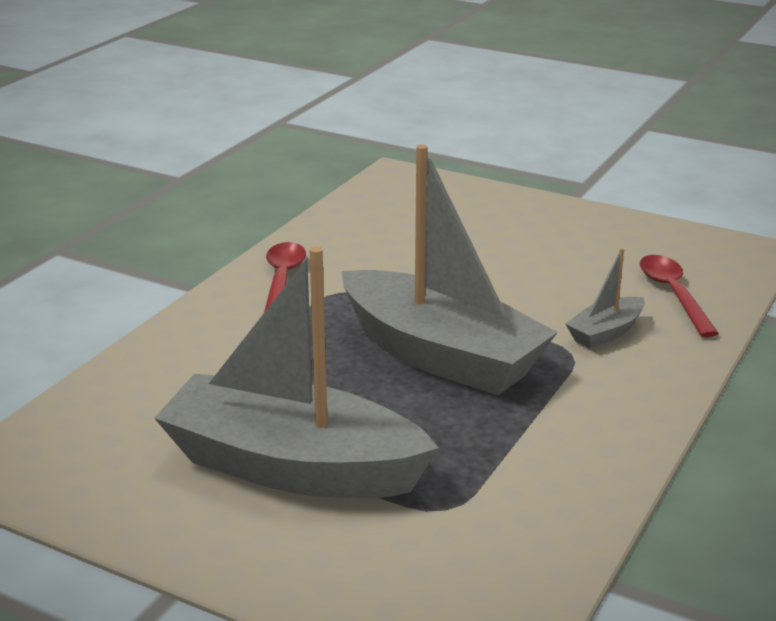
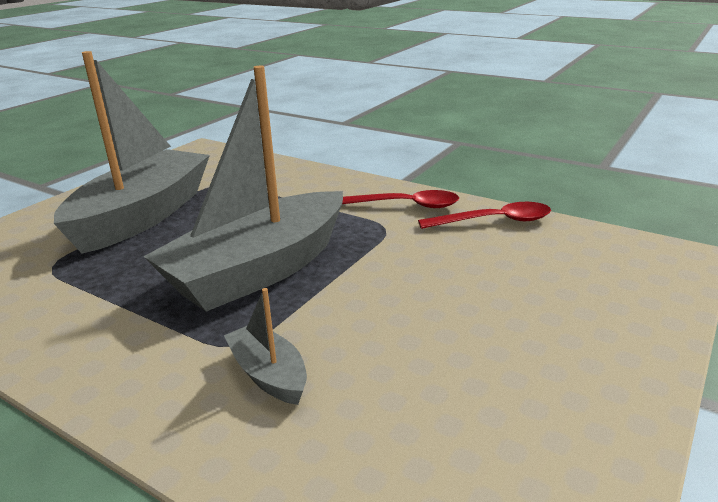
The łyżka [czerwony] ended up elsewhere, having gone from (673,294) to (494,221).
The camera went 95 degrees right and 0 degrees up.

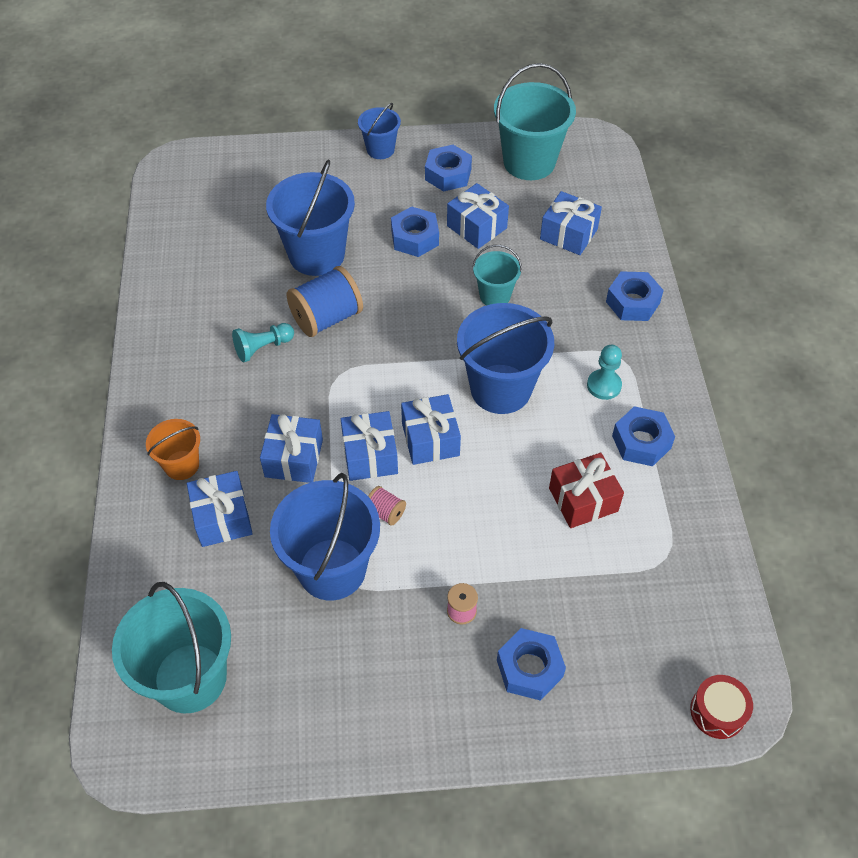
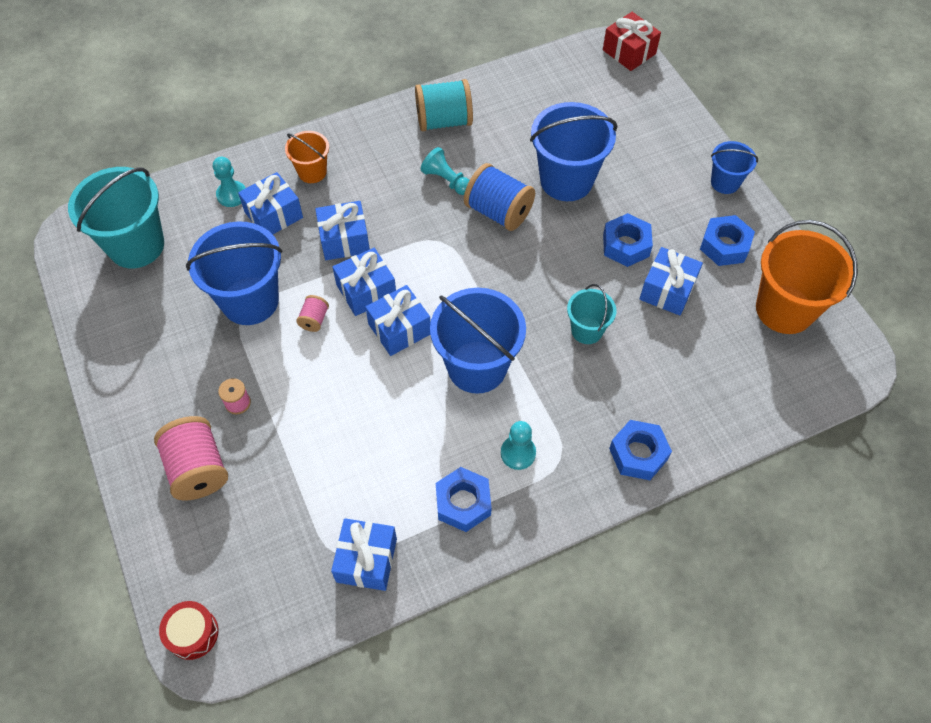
What was the wiadro [turkusowy] at (529,162) turned into the wiadro [pomarańczowy] at (784,309).
The prezent [niebieski] ended up elsewhere, having gone from (568,234) to (366,560).
The prezent [czerwony] ended up elsewhere, having gone from (583,500) to (629,52).
Where the nakrętka [niebieski] stood at (529,668), the szpulka [różowy] came to stand at (198,469).
The second view gained the szpulka [turkusowy] at (444,121).
The second view gained the pionek [turkusowy] at (232,195).
The camera went 70 degrees right and 5 degrees up.

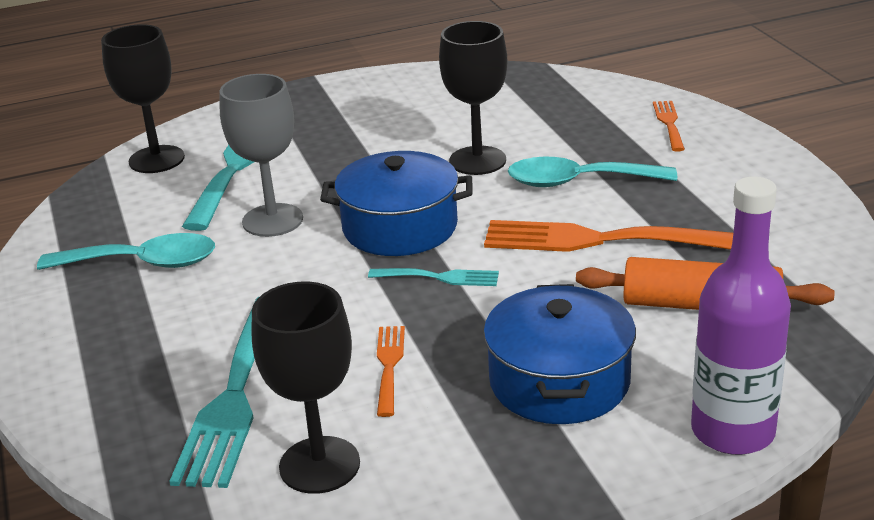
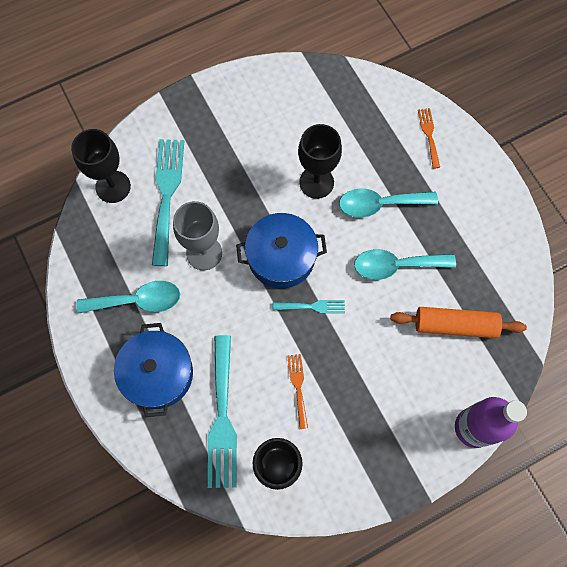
Where the widelec [pomarańczowy] stood at (597,240), the łyżka [turkusowy] came to stand at (395,265).
The garnek [niebieski] ended up elsewhere, having gone from (559,381) to (158,374).
The camera went 10 degrees left and 40 degrees up.

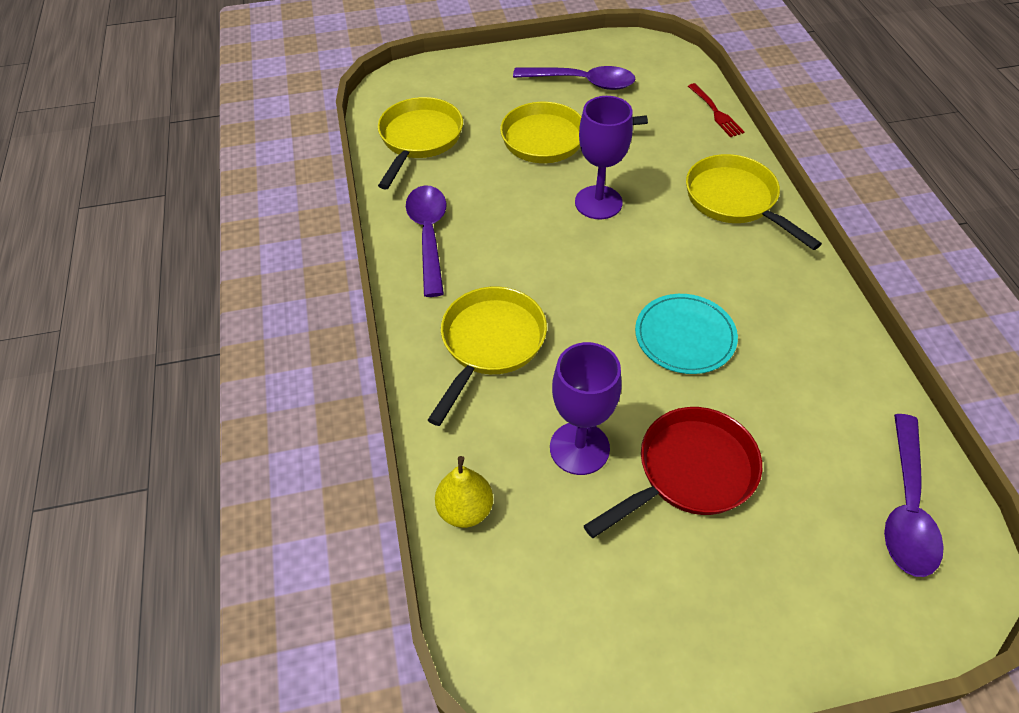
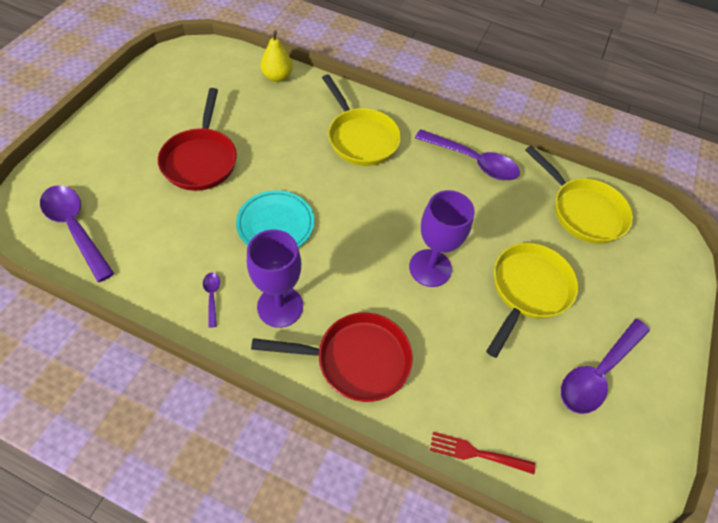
What was the patelnia [żółty] at (734,200) turned into the patelnia [czerwony] at (356,360).
The kielich [fioletowy] ended up elsewhere, having gone from (579,448) to (280,306).
The second view gained the łyżka [fioletowy] at (212,296).
The camera went 120 degrees right and 5 degrees up.

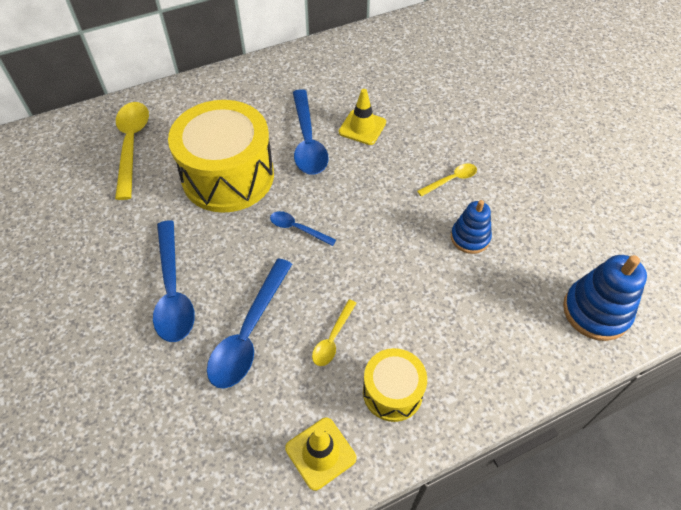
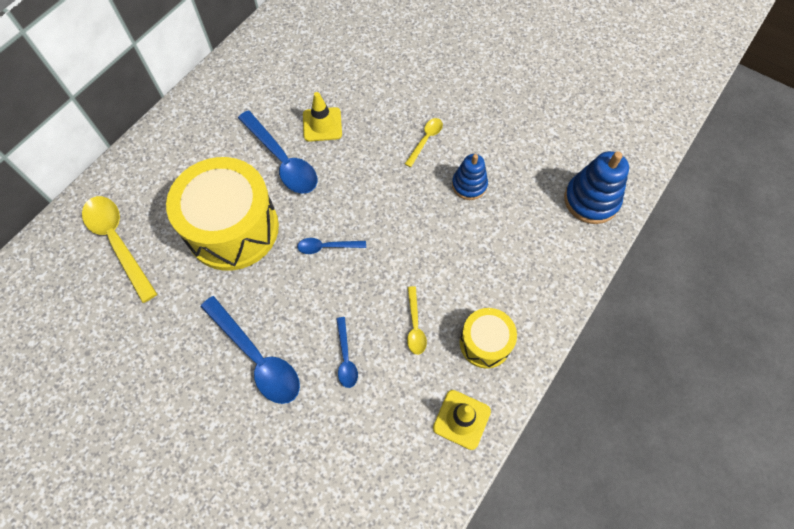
The size of the łyżka [niebieski] at (249,333) changed by a factor of 0.52.
The camera went 30 degrees left and 10 degrees up.

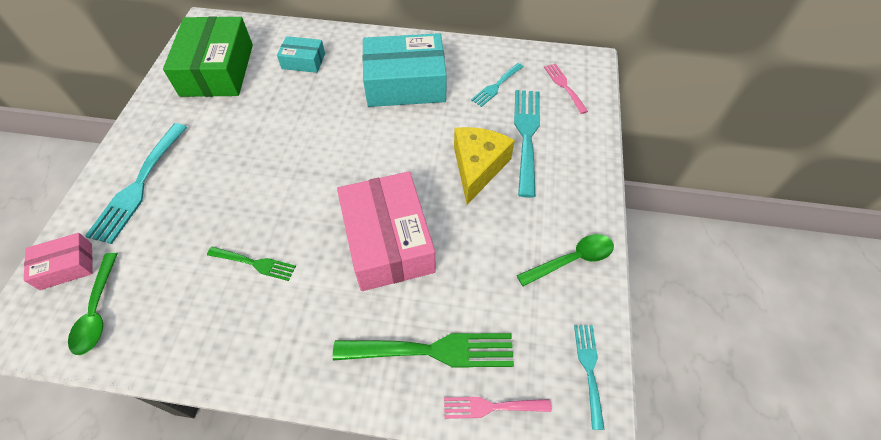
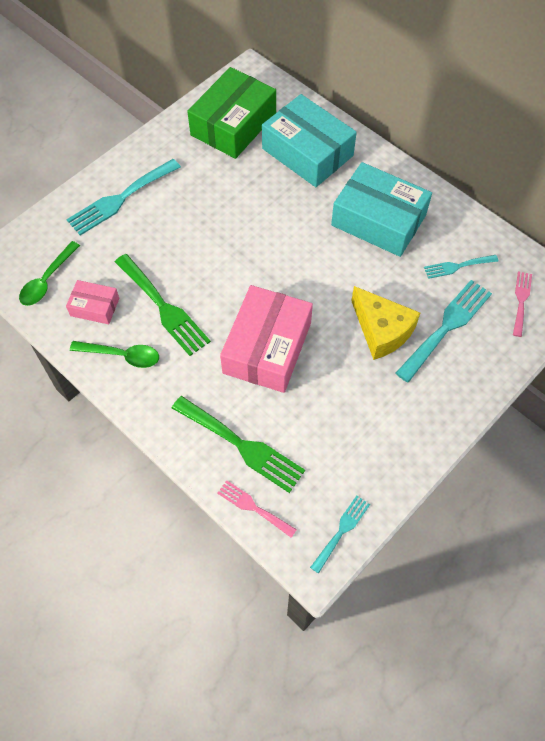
The size of the pudełko [turkusowy] at (303,61) changed by a factor of 1.99.
The ser [żółty] at (477,167) ended up facing another way, 90 degrees clockwise from before.
The pudełko [różowy] ended up elsewhere, having gone from (66,266) to (95,307).
The łyżka [zielony] ended up elsewhere, having gone from (571,260) to (122,355).
The size of the widelec [zielony] at (255,263) changed by a factor of 1.78.
The camera went 35 degrees right and 5 degrees up.

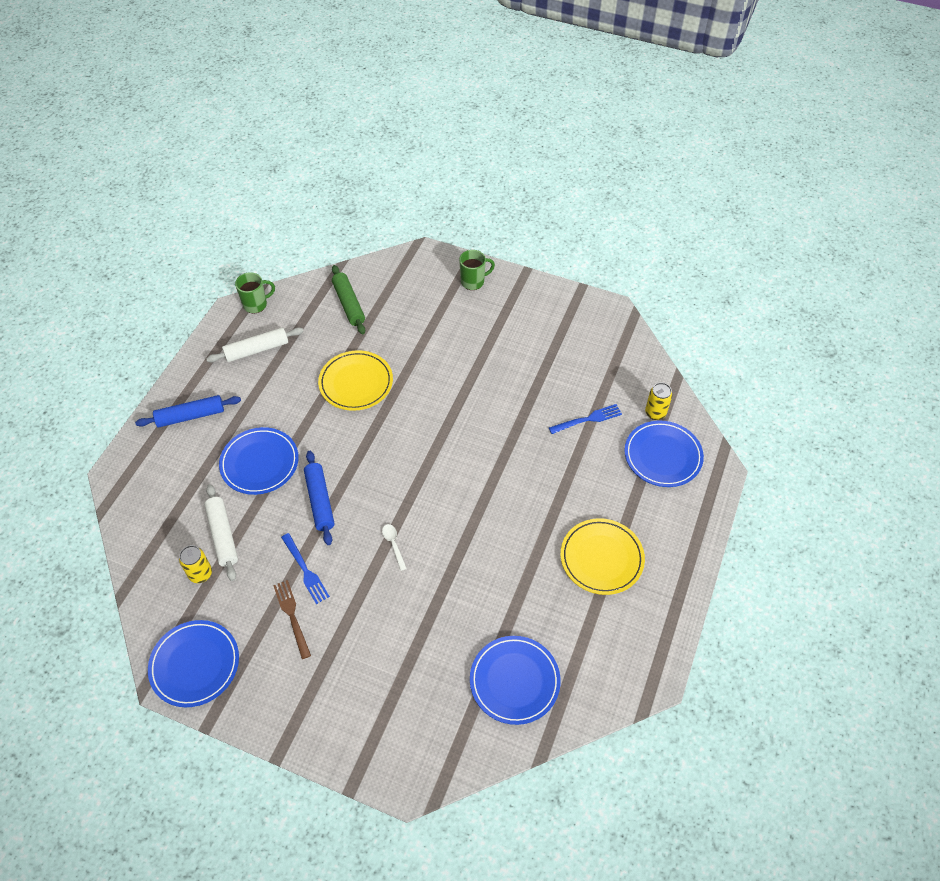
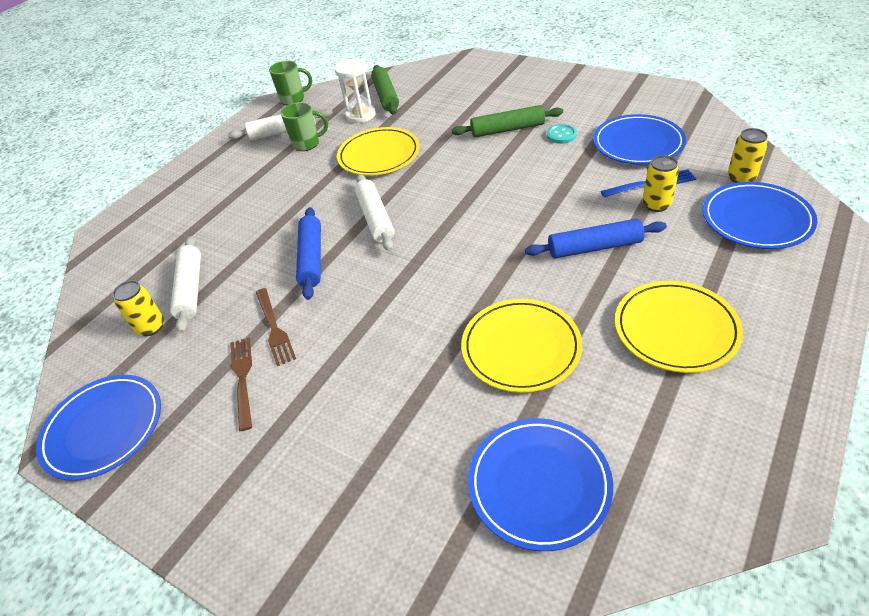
The kubek [zielony] ended up elsewhere, having gone from (473,282) to (307,144).
The wałek do ciasta [niebieski] ended up elsewhere, having gone from (190,416) to (594,247).
The talerz [niebieski] ended up elsewhere, having gone from (259,463) to (638,143).
The second view lost the łyżka [biały] at (393,544).
What was the widelec [niebieski] at (305,570) turned into the widelec [brązowy] at (274,328).
The second view gained the klepsydra [biały] at (361,115).
The second view gained the wałek do ciasta [zielony] at (507,129).
The second view gained the guzik [turkusowy] at (561,135).
The second view gained the puszka [żółty] at (656,205).
The second view gained the wałek do ciasta [biały] at (375,218).
The second view gained the talerz [żółty] at (521,348).
The camera went 15 degrees right and 10 degrees down.

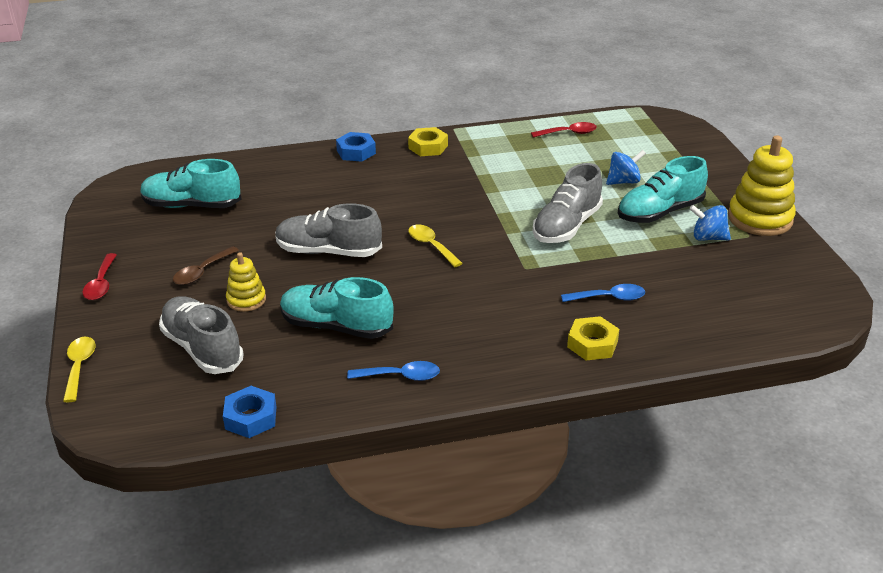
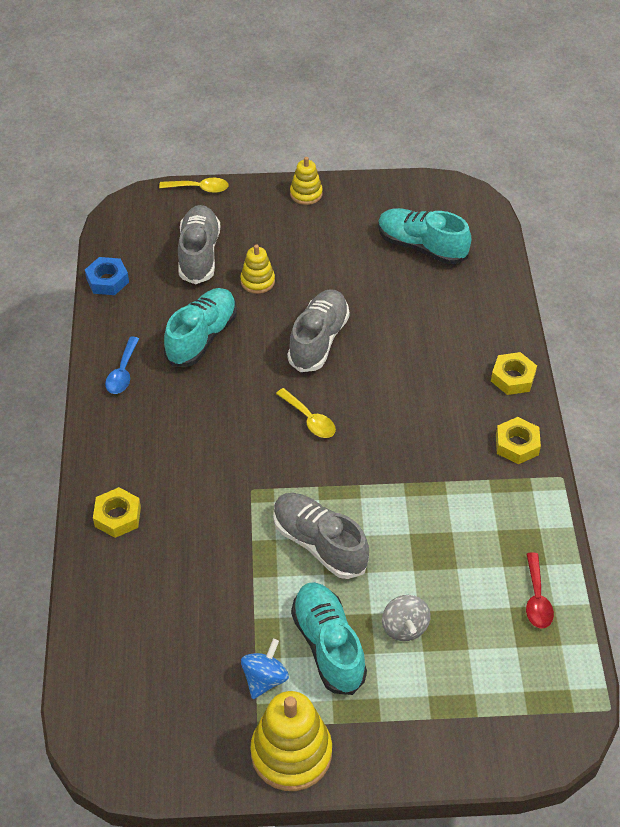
What was the nakrętka [niebieski] at (356,152) turned into the nakrętka [żółty] at (513,378).
What was the bączek [niebieski] at (623,181) turned into the bączek [szary] at (404,627).
The but [turkusowy] at (192,205) ended up facing another way, 75 degrees counterclockwise from before.
The łyżka [żółty] at (431,246) ended up facing another way, 75 degrees clockwise from before.
The second view lost the łyżka [brązowy] at (202,272).
Where the łyżka [czerwony] stood at (101,284), the zabawka nakładanka [żółty] came to stand at (306,194).
The second view lost the łyżka [niebieski] at (609,298).
The but [szary] at (202,348) ended up facing another way, 60 degrees counterclockwise from before.
The camera went 100 degrees right and 15 degrees up.

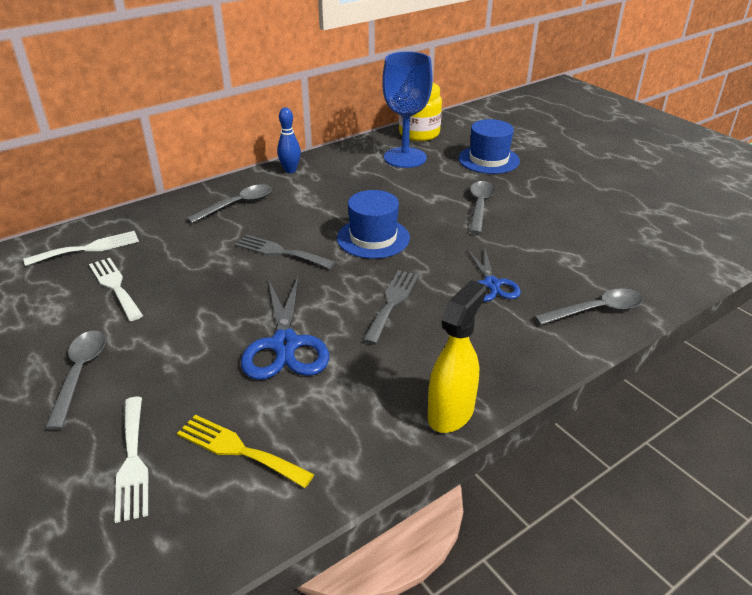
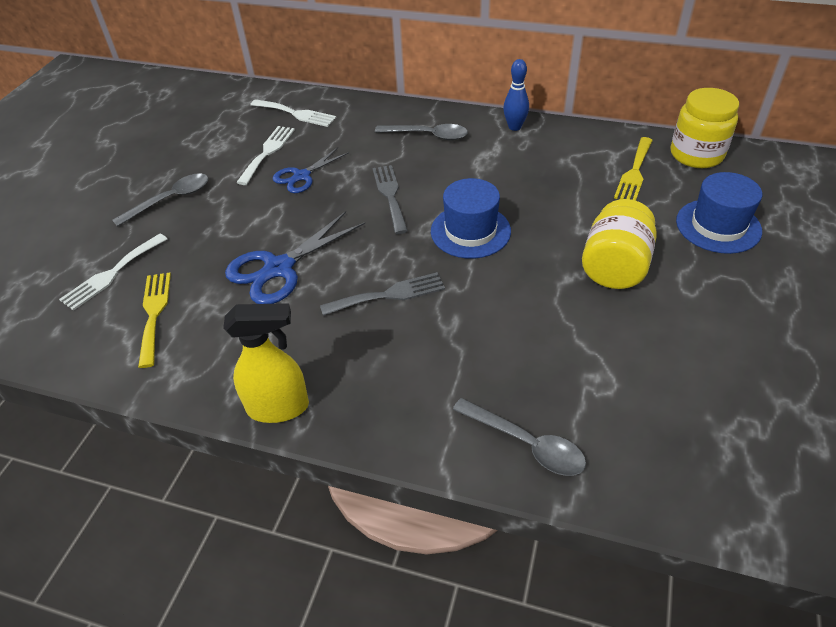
Where the kielich [niebieski] stood at (405,158), the widelec [żółty] came to stand at (634,172).
Where the łyżka [szary] stood at (480,206), the słoik [żółty] came to stand at (614,267).
The nożyczki [niebieski] ended up elsewhere, having gone from (492,284) to (302,176).
The camera went 55 degrees right and 10 degrees up.

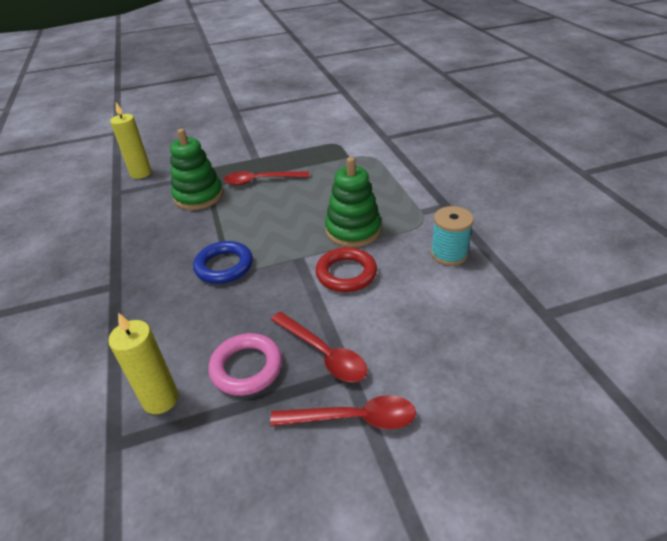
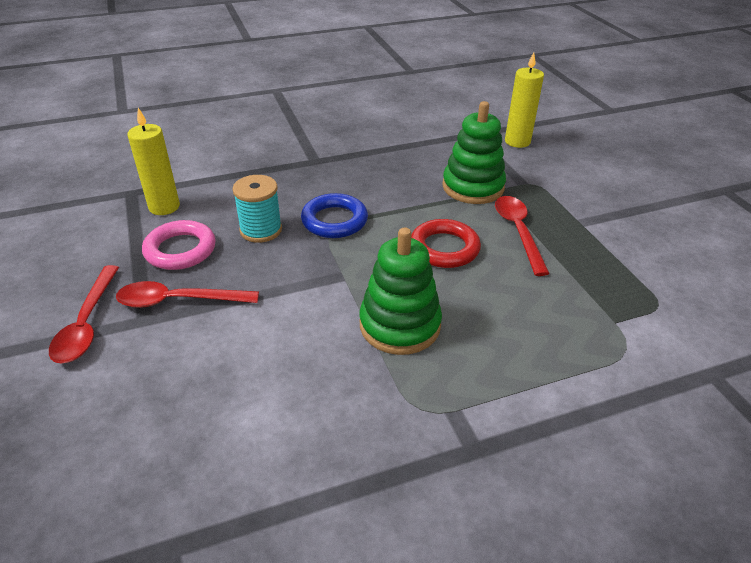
The szpulka [turkusowy] ended up elsewhere, having gone from (449,254) to (261,230).
The pierścień [czerwony] ended up elsewhere, having gone from (346,273) to (444,248).
The łyżka [czerwony] at (323,353) ended up facing another way, 45 degrees clockwise from before.
The camera went 85 degrees right and 0 degrees up.

